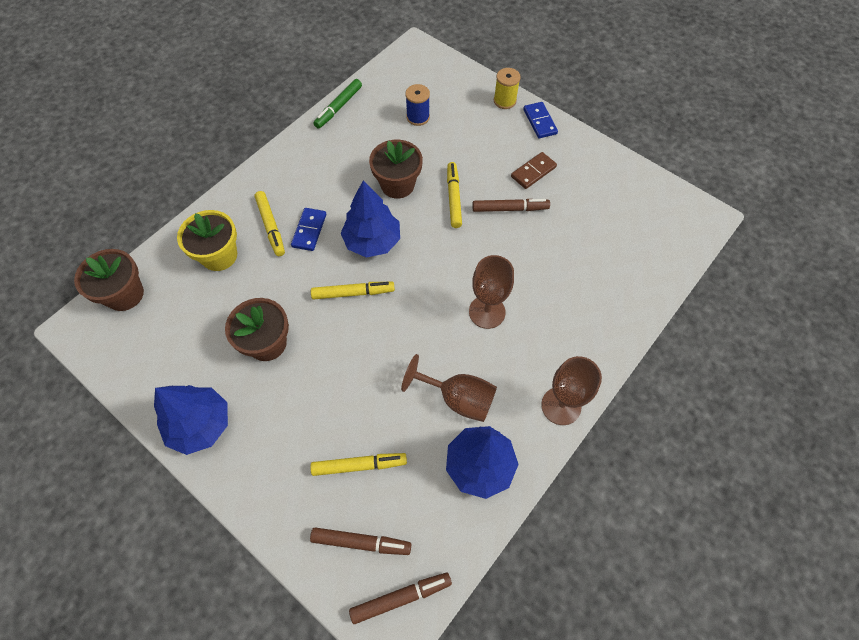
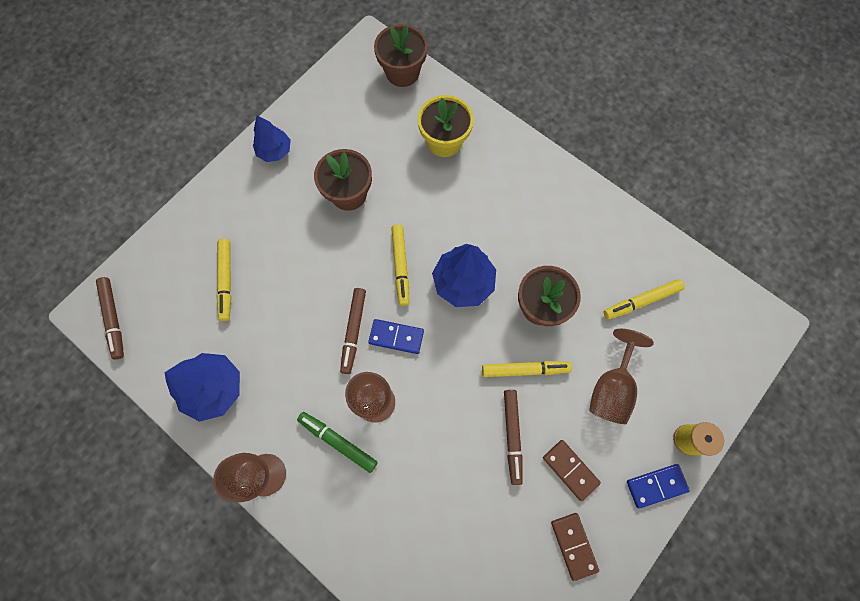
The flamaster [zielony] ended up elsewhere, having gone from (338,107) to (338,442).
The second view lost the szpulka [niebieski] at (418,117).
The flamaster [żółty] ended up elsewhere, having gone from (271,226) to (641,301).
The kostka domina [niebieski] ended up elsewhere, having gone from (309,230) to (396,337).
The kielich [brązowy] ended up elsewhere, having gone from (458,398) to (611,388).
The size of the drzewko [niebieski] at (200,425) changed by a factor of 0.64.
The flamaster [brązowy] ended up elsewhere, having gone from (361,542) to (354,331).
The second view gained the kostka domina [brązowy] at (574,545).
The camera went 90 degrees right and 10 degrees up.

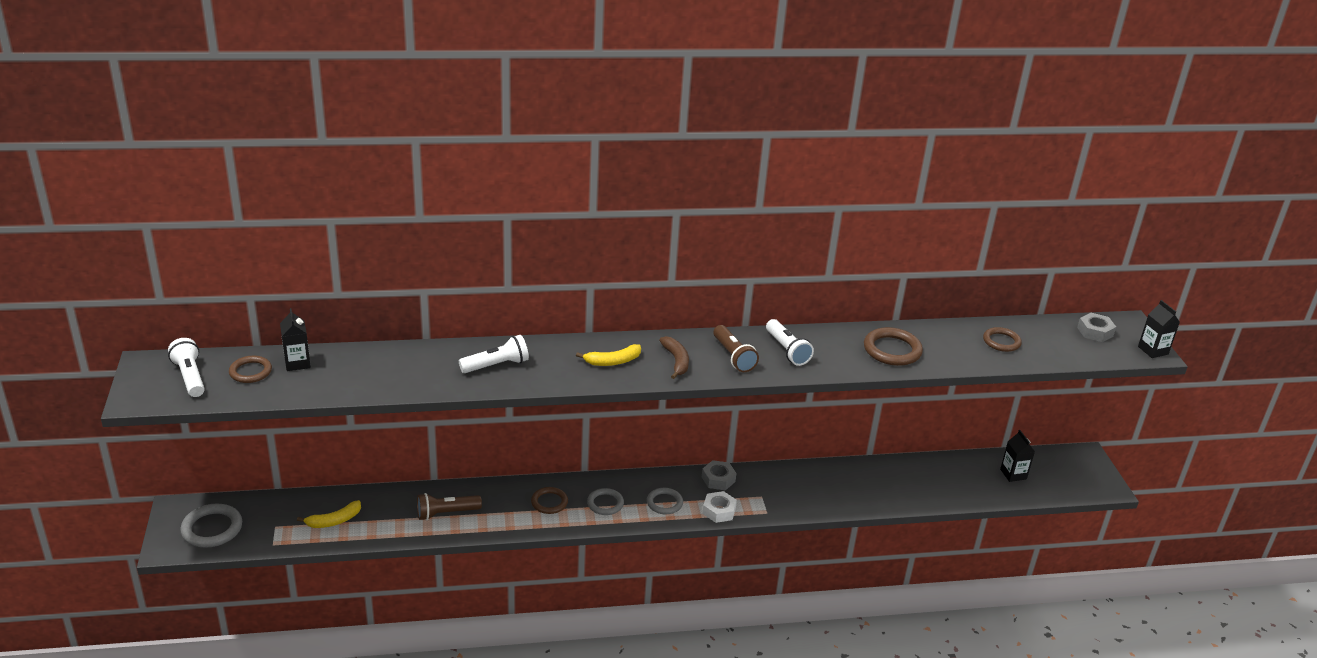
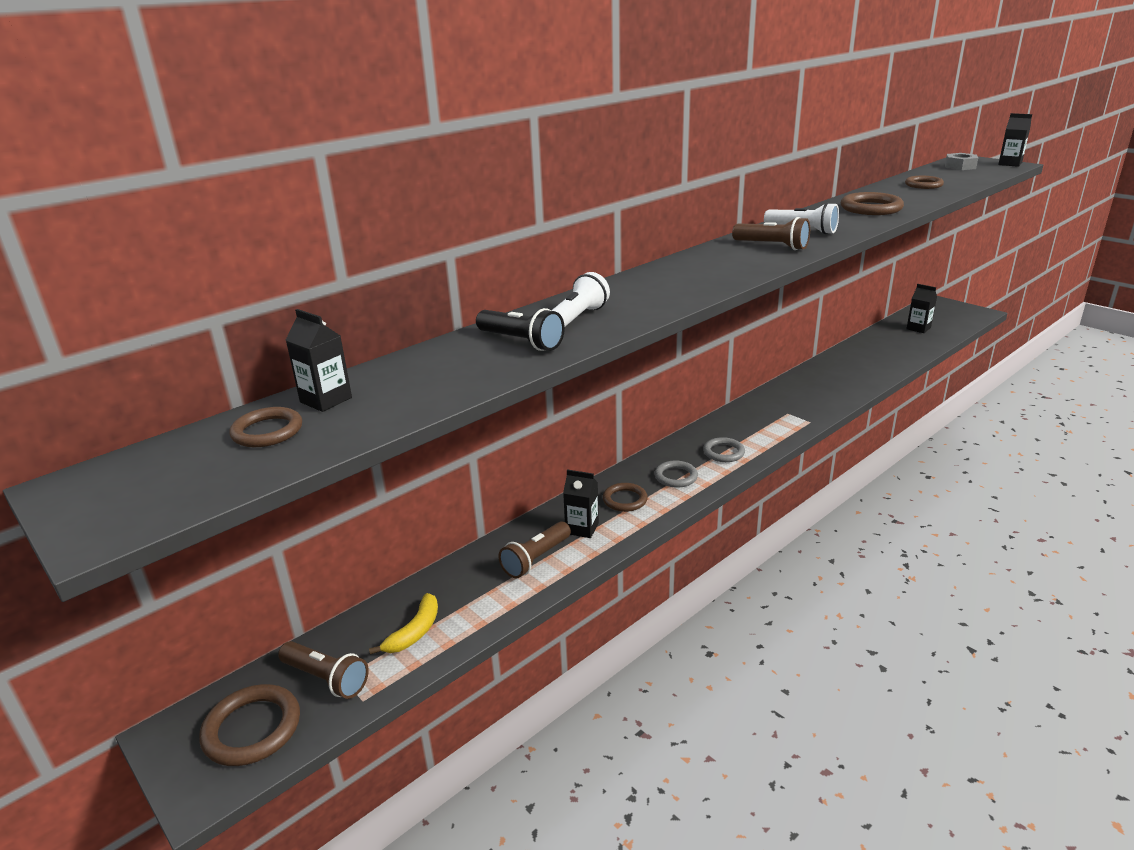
The second view lost the banan [brązowy] at (676,361).
The second view lost the latarka [biały] at (190,377).
The second view lost the banan [żółty] at (613,361).
The second view lost the nakrętka [szary] at (718,479).
The second view lost the nakrętka [biały] at (719,511).
What was the pierścień [szary] at (212,529) turned into the pierścień [brązowy] at (252,729).
The second view gained the latarka [czarny] at (521,342).
The second view gained the karton mleka [czarny] at (582,528).
The second view gained the latarka [brązowy] at (326,679).
The camera went 30 degrees left and 5 degrees down.

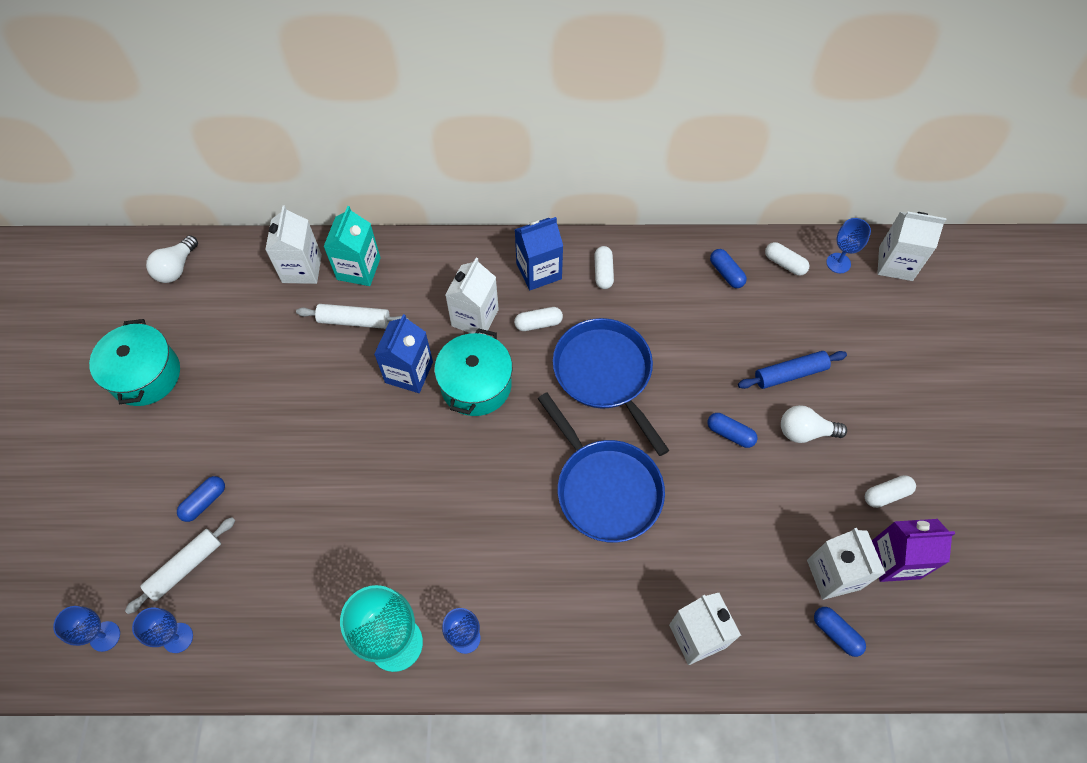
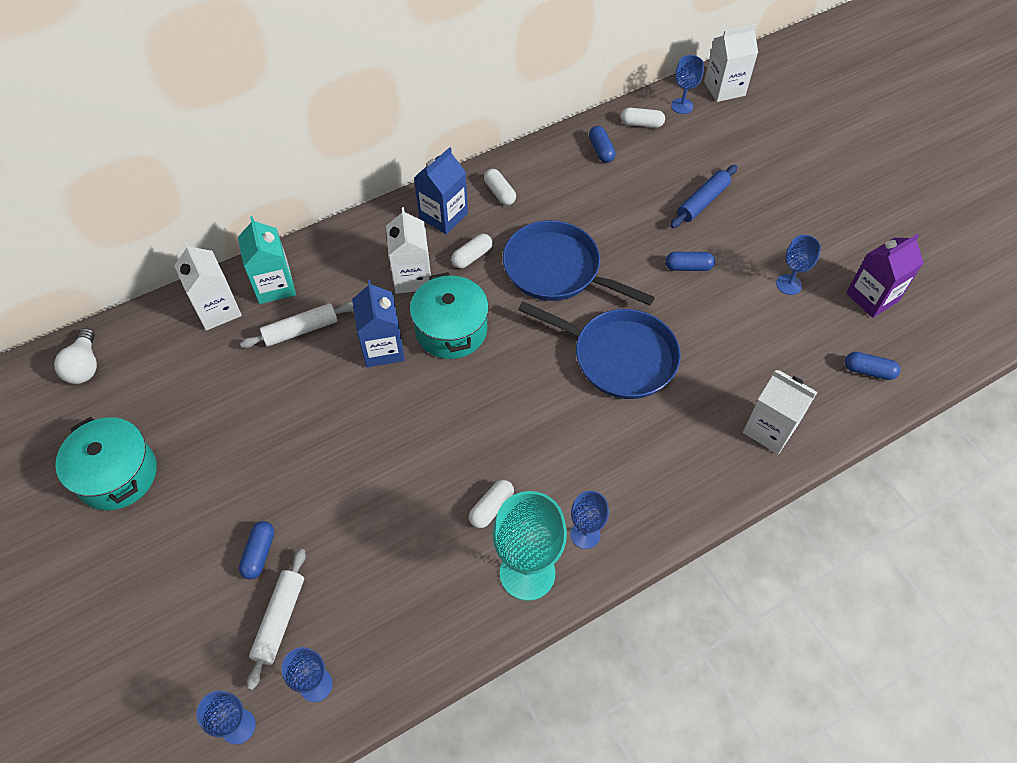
The kapsułka [niebieski] at (726,273) ended up facing another way, 45 degrees clockwise from before.
The second view lost the żarówka [biały] at (805,432).
The kapsułka [biały] ended up elsewhere, having gone from (886,494) to (491,508).
The second view lost the karton mleka [biały] at (833,574).
The second view gained the kielich [niebieski] at (789,284).
The camera went 30 degrees left and 5 degrees down.

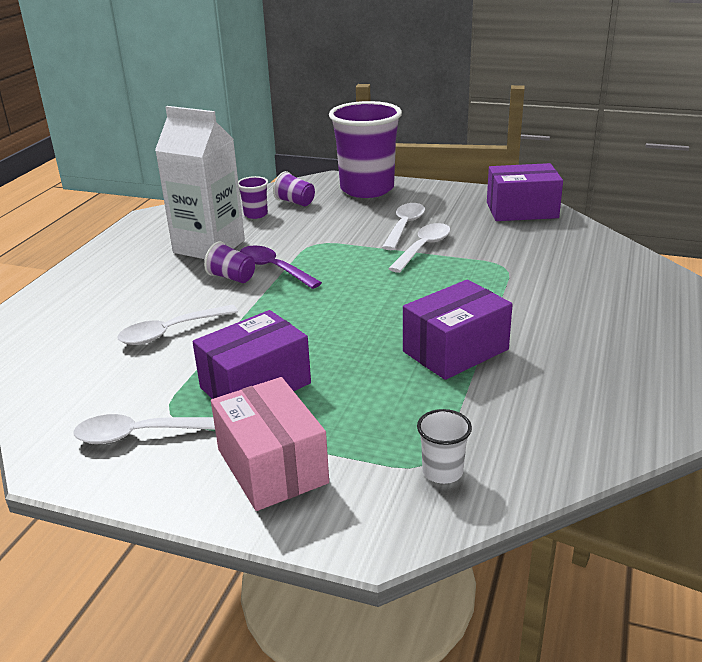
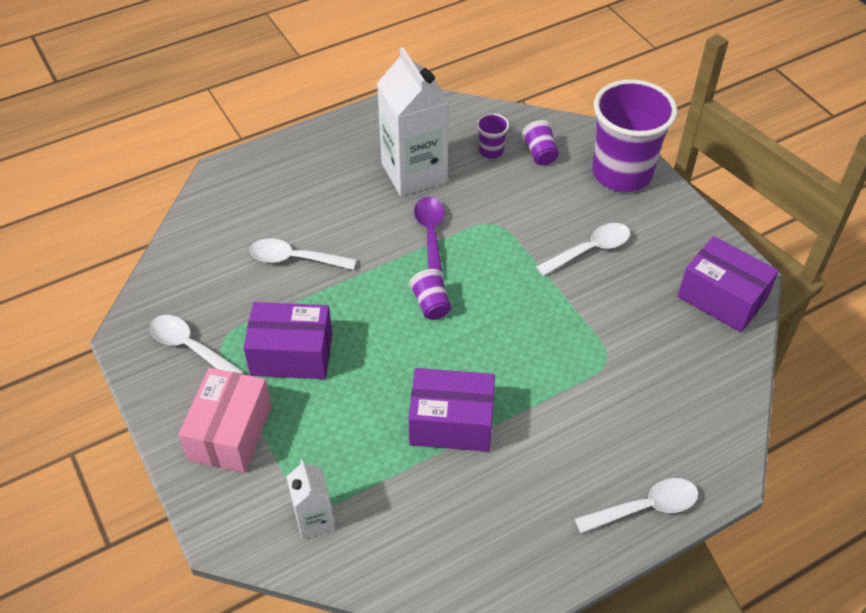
The łyżka [biały] ended up elsewhere, having gone from (423,248) to (645,507).
The szklanka [fioletowy] ended up elsewhere, having gone from (232,277) to (431,305).
Where the szklanka [biały] stood at (442,471), the karton mleka [biały] came to stand at (314,519).
The camera went 40 degrees right and 20 degrees up.

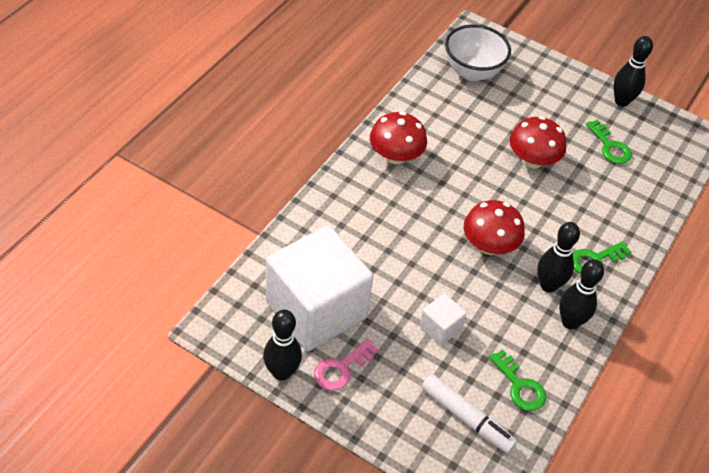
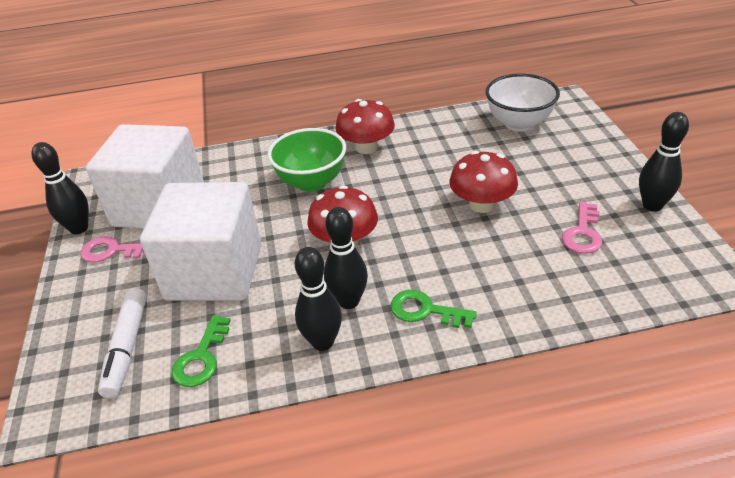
What was the klucz [zielony] at (610,146) turned into the klucz [różowy] at (583,233).
The size of the sześcian [biały] at (440,328) changed by a factor of 2.39.
The second view gained the miska [zielony] at (311,182).
The camera went 55 degrees right and 10 degrees down.

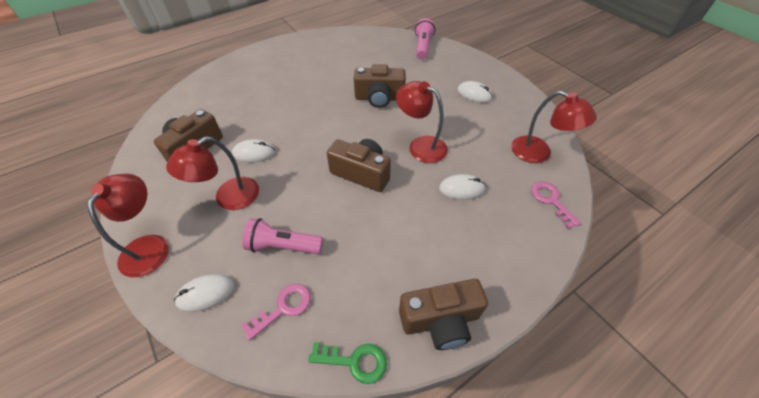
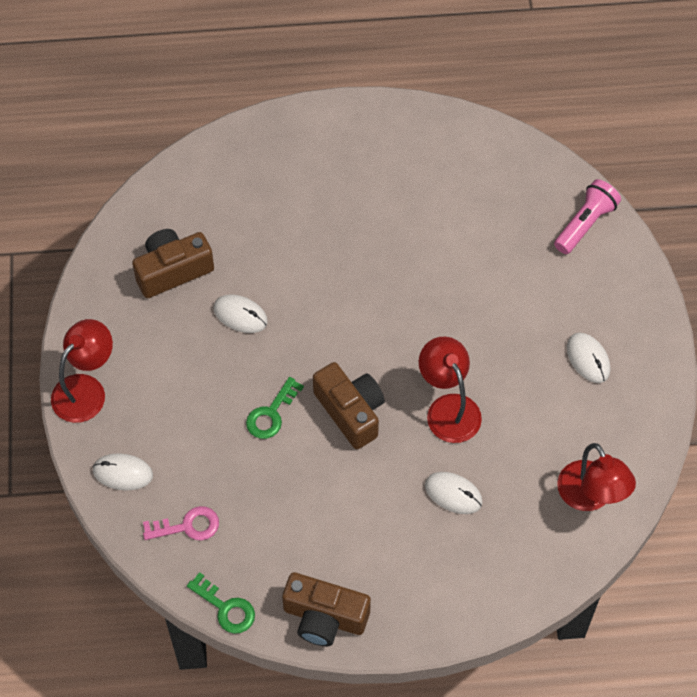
The second view lost the aparat fotograficzny [brązowy] at (379,98).
The second view lost the lampka [czerwony] at (228,198).
The second view lost the klucz [różowy] at (551,200).
The second view lost the latarka [różowy] at (283,246).
The second view gained the klucz [zielony] at (271,414).
The camera went 30 degrees right and 10 degrees up.

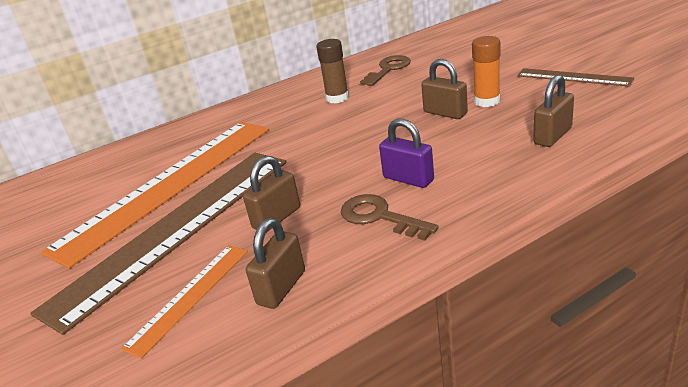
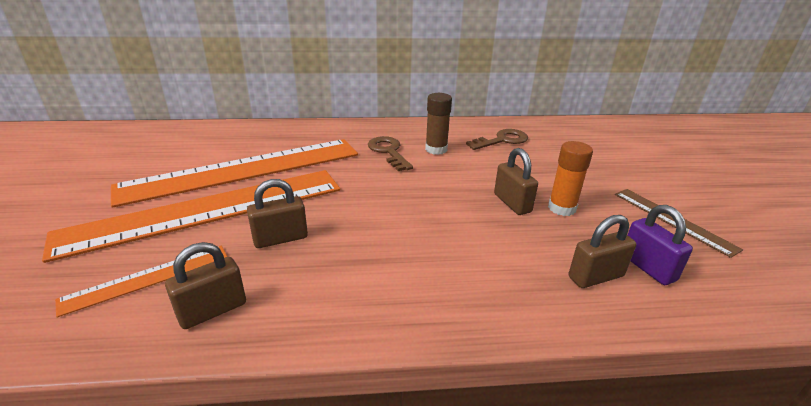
The kłódka [fioletowy] ended up elsewhere, having gone from (408,179) to (648,267).
What was the linijka [brązowy] at (176,229) turned into the linijka [pomarańczowy] at (206,210).
The klucz [brązowy] ended up elsewhere, having gone from (379,217) to (388,152).
The camera went 20 degrees right and 0 degrees up.

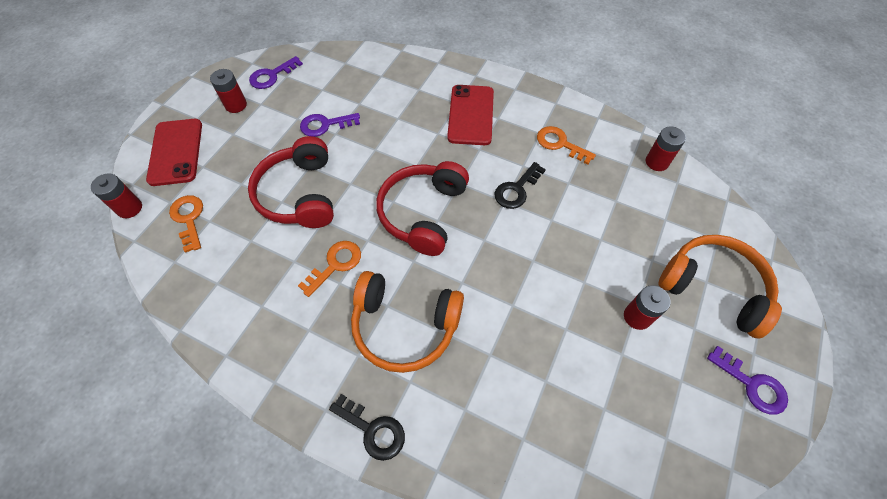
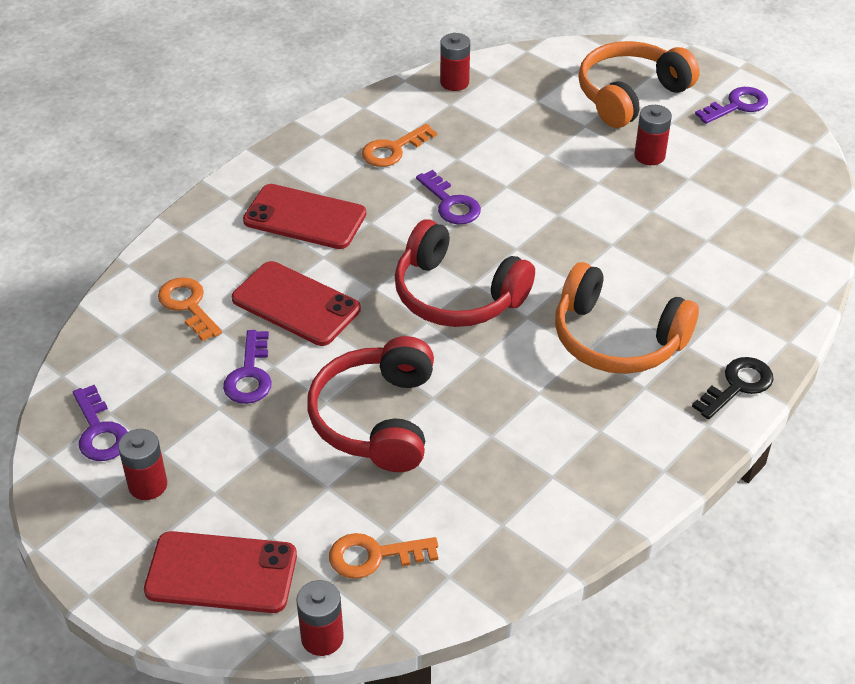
The słuchawki [czerwony] at (299,194) ended up facing another way, 90 degrees clockwise from before.
What was the klucz [czarny] at (516,189) turned into the klucz [fioletowy] at (451,203).
The klucz [pomarańczowy] ended up elsewhere, having gone from (335,264) to (188,305).
The słuchawki [pomarańczowy] at (405,326) ended up facing another way, 90 degrees clockwise from before.
The second view gained the telefon [czerwony] at (296,304).
The camera went 75 degrees left and 15 degrees down.

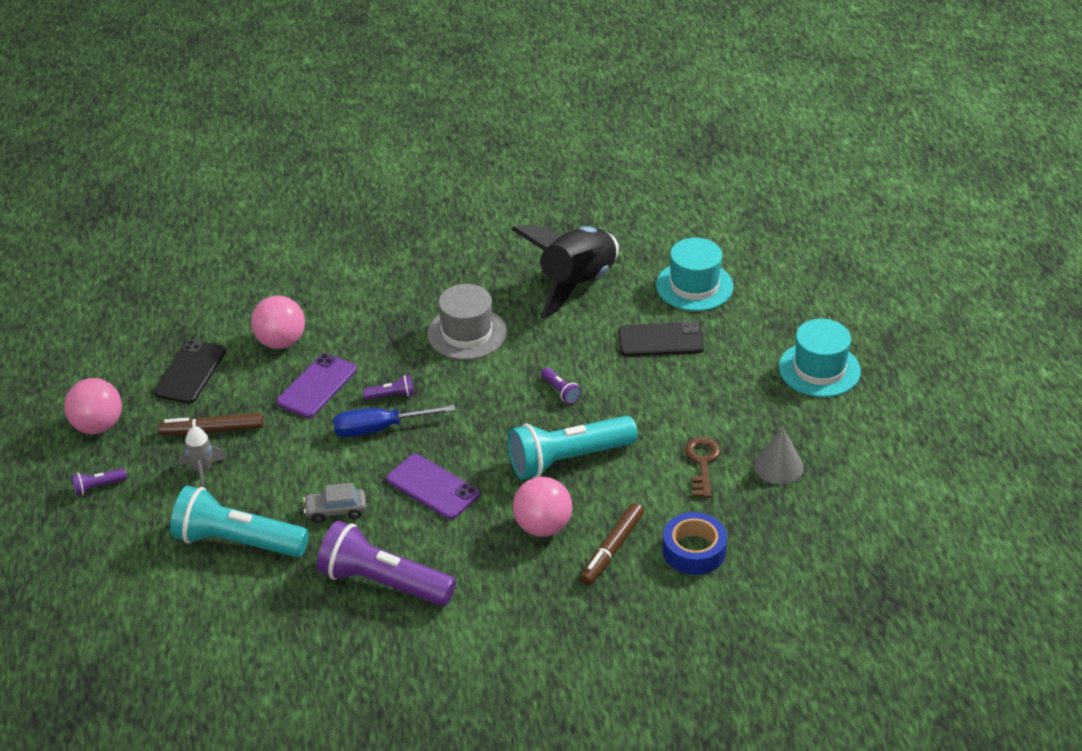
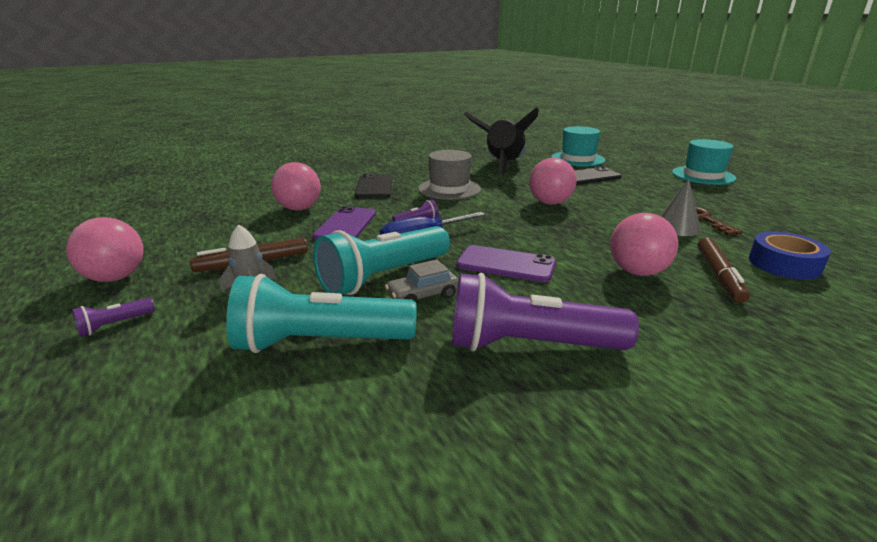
The telefon [czarny] ended up elsewhere, having gone from (190,372) to (374,187).
Where the latarka [fioletowy] stood at (560,391), the piłka [różowy] came to stand at (550,203).
The latarka [turkusowy] ended up elsewhere, having gone from (568,459) to (383,277).
The stożek [szary] ended up elsewhere, having gone from (778,466) to (677,227).
The camera went 20 degrees left and 15 degrees down.

